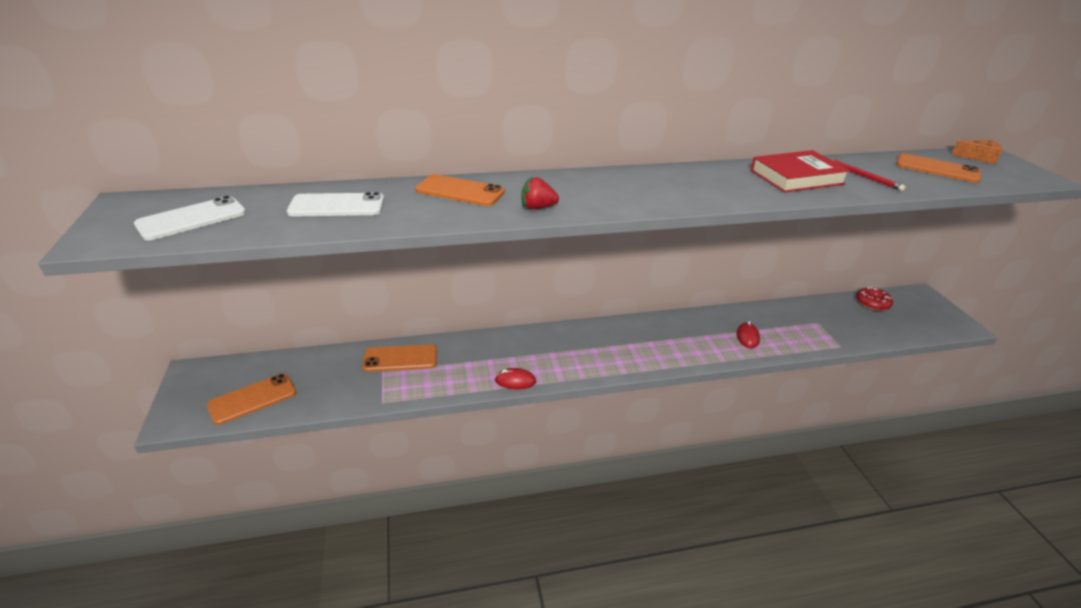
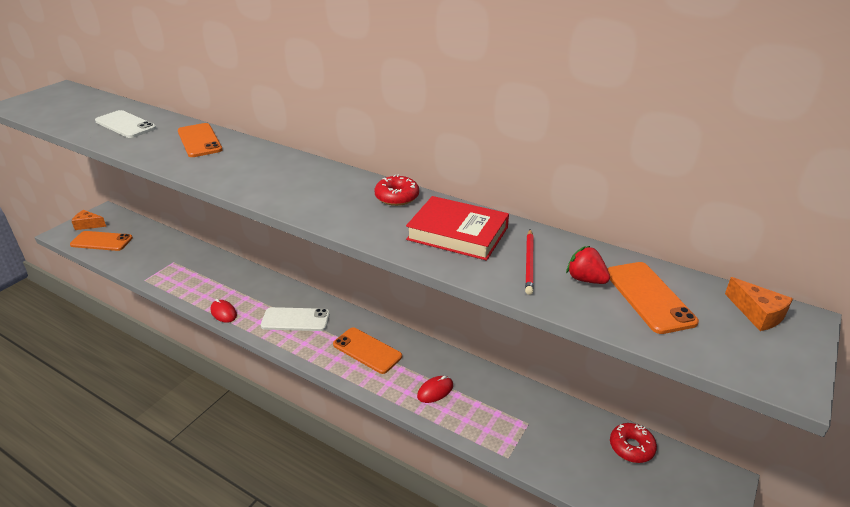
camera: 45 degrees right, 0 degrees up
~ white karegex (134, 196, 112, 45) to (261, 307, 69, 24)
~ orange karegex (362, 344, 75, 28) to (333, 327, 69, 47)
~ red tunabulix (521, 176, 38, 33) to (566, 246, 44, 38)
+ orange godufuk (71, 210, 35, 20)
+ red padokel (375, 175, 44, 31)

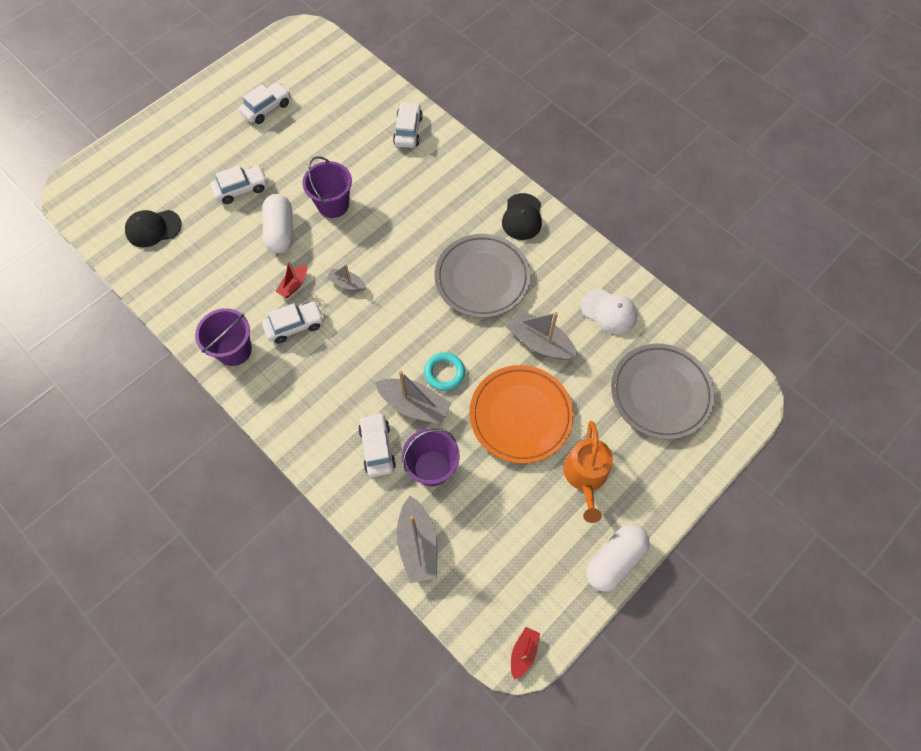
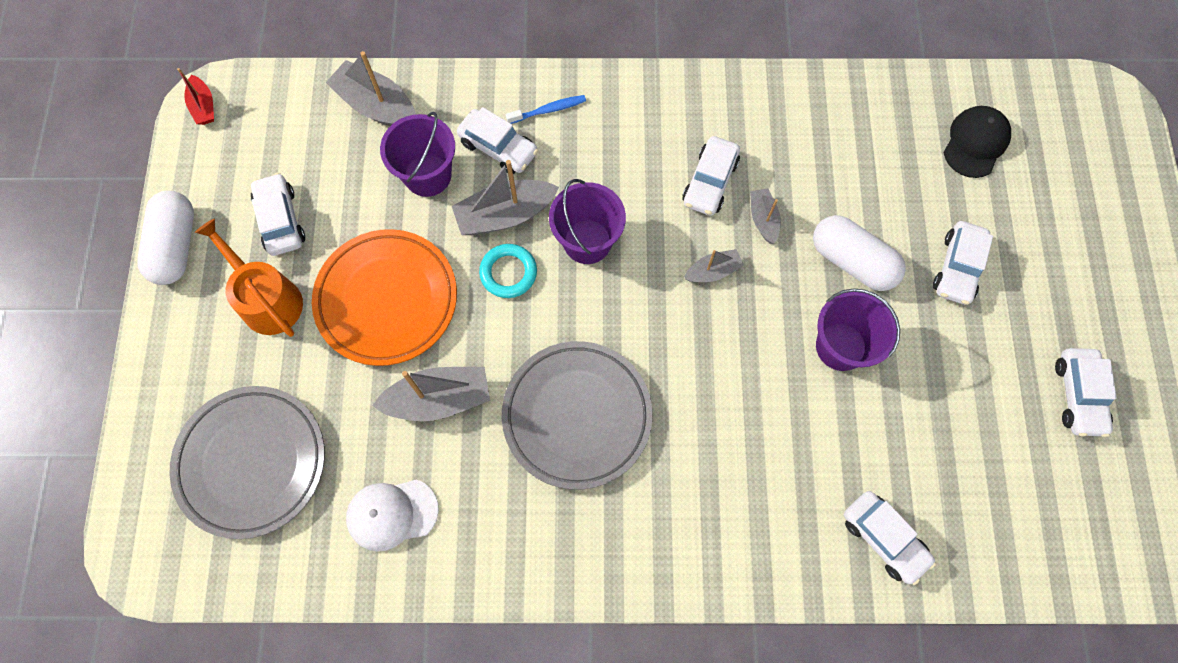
camera: 135 degrees right, 5 degrees up
~ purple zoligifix (195, 308, 57, 58) to (549, 179, 77, 85)
~ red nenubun (275, 261, 32, 37) to grey nenubun (750, 188, 31, 56)
- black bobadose (502, 193, 40, 47)
+ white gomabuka (251, 173, 54, 83)
+ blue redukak (506, 95, 80, 29)

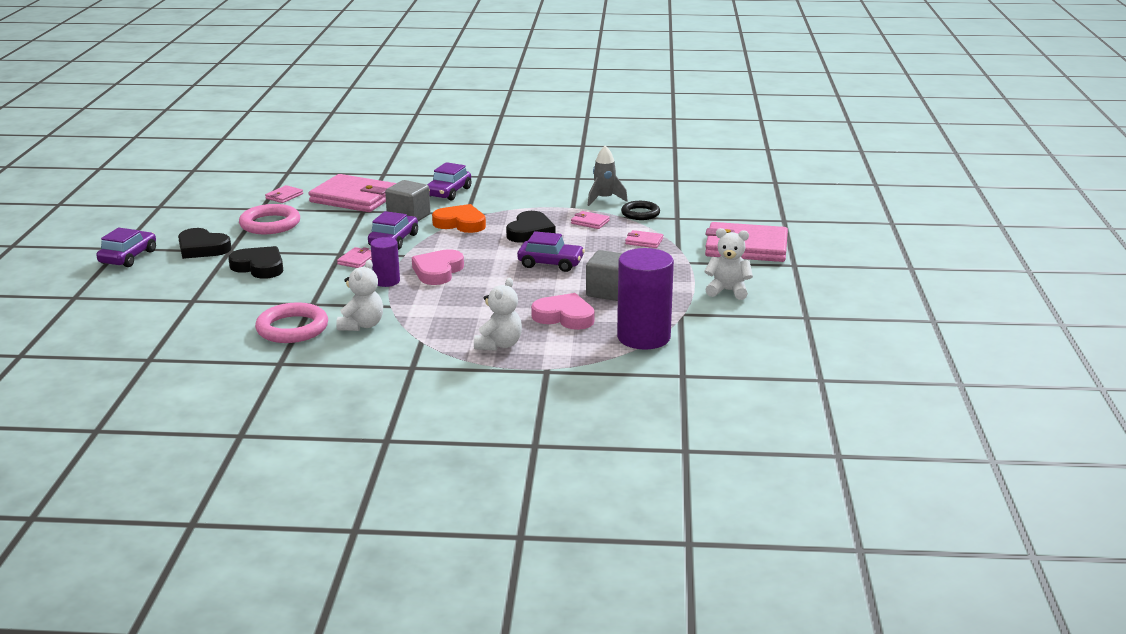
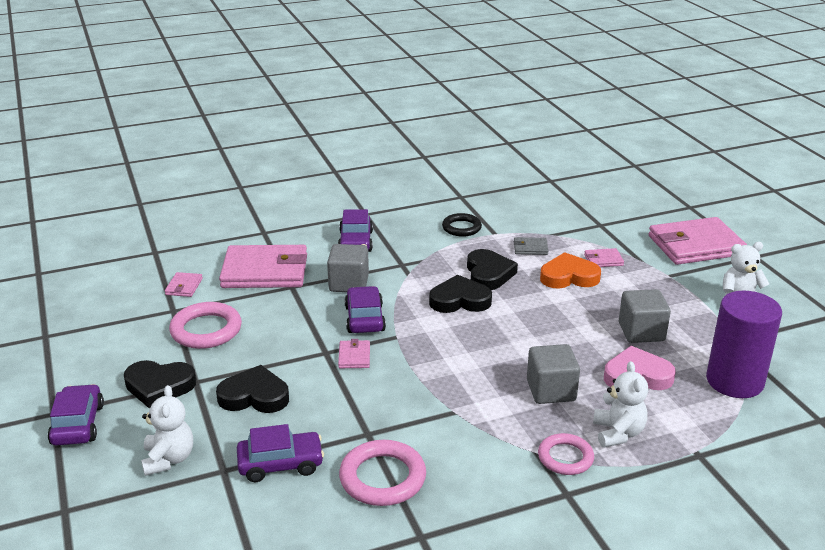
camera: 25 degrees left, 5 degrees up
~ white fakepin (336, 260, 47, 71) to (141, 385, 52, 91)
- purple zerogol (370, 237, 30, 50)
- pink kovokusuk (412, 249, 52, 36)
~ orange kovokusuk (432, 204, 54, 29) to (540, 252, 61, 37)
~ purple gomabuka (517, 231, 68, 41) to (237, 424, 87, 58)
~ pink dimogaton (571, 211, 39, 18) to grey dimogaton (514, 237, 34, 18)
- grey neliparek (587, 146, 41, 60)
~ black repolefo (621, 201, 39, 19) to (442, 213, 40, 24)
+ black kovokusuk (429, 275, 63, 38)
+ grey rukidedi (527, 344, 53, 60)
+ pink repolefo (538, 433, 56, 42)

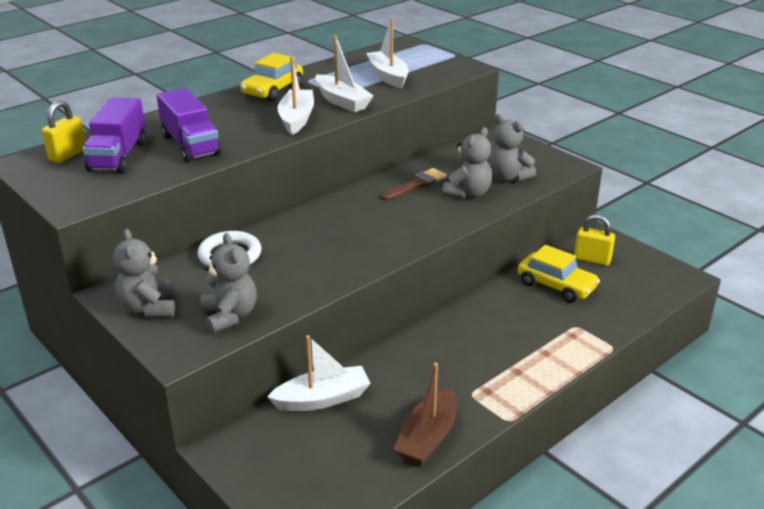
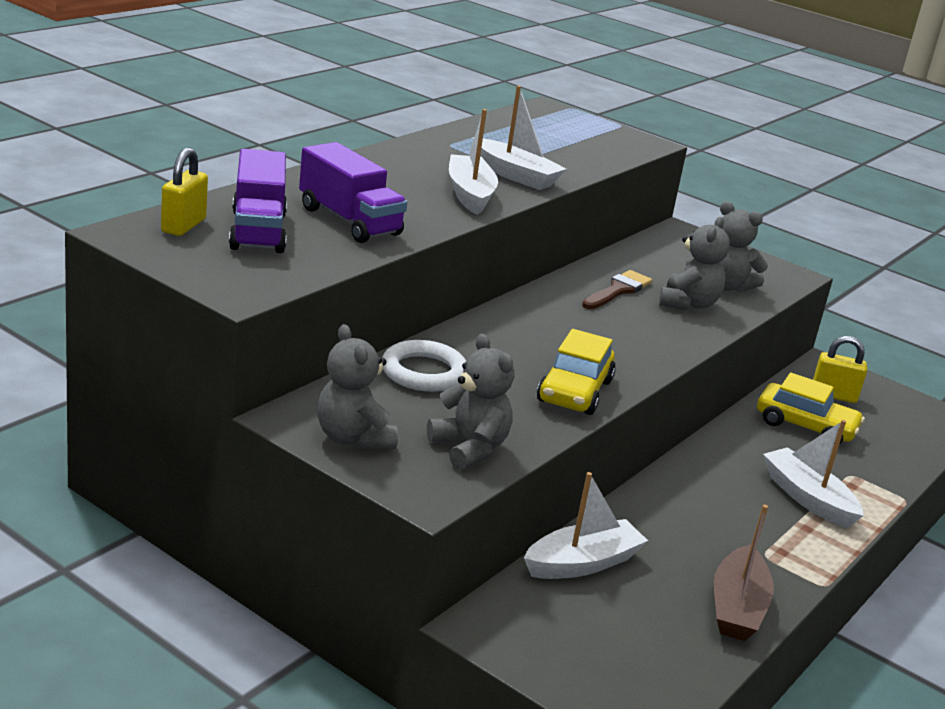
camera: 15 degrees left, 5 degrees down
~ yellow gomabuka (241, 53, 62, 48) to (537, 329, 79, 86)
~ white nenubun (366, 18, 42, 71) to (763, 420, 101, 109)

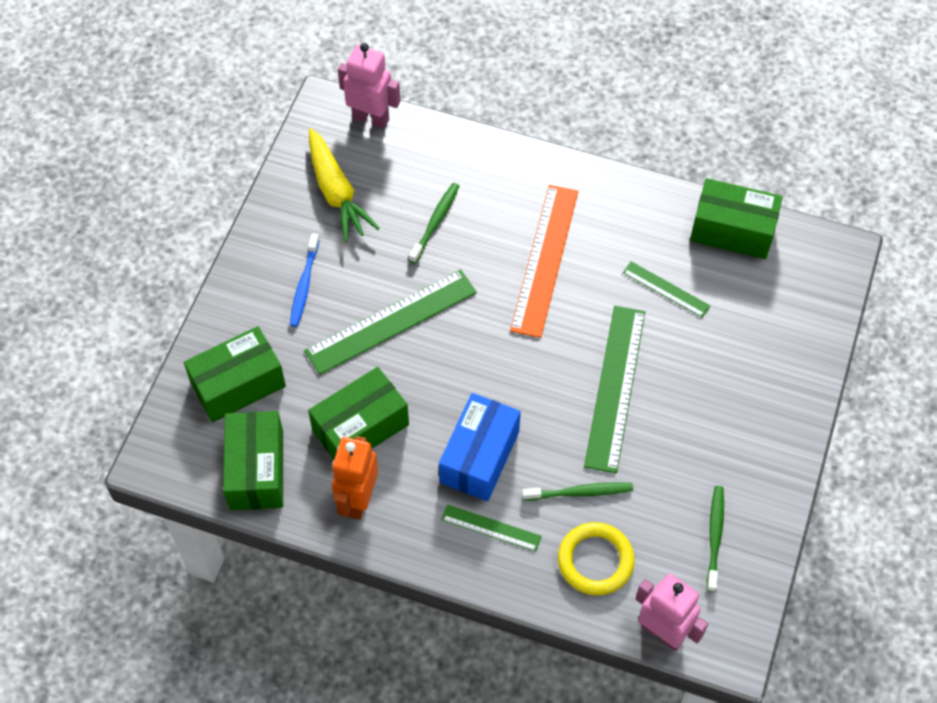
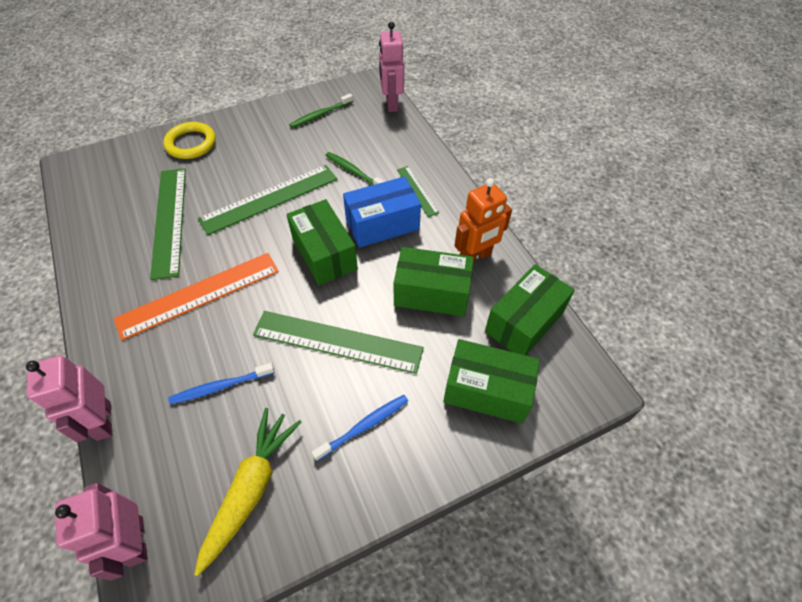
camera: 135 degrees left, 5 degrees down
~ green redukak (409, 183, 50, 80) to blue redukak (168, 363, 107, 41)
~ yellow repolefo (558, 522, 77, 73) to (163, 122, 53, 37)
~ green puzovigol (623, 261, 88, 57) = (150, 168, 36, 112) x1.93
~ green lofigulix (690, 178, 93, 81) to (286, 199, 72, 87)
+ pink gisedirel (26, 355, 86, 87)

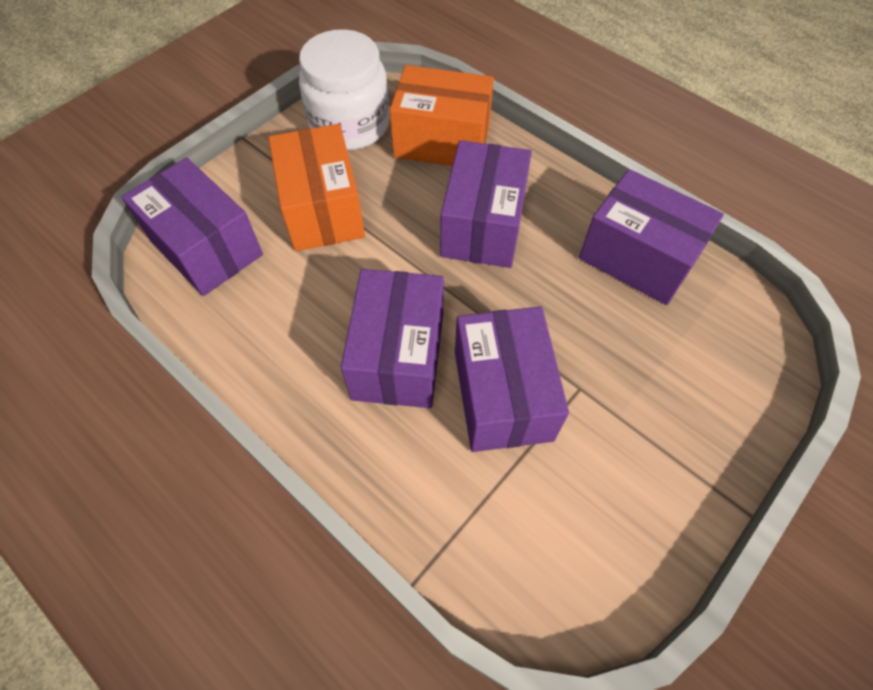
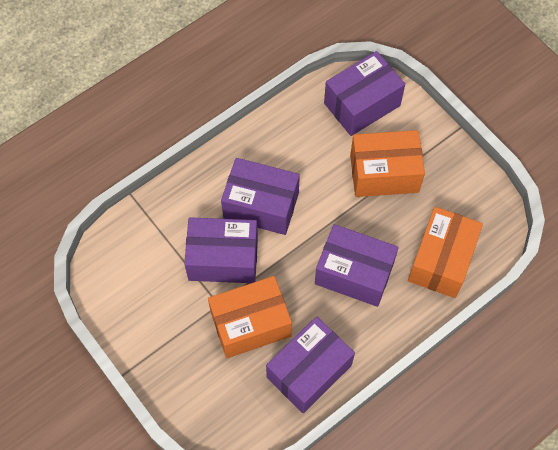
camera: 100 degrees right, 5 degrees up
- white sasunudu (299, 29, 91, 121)
+ orange lofigulix (208, 276, 84, 82)

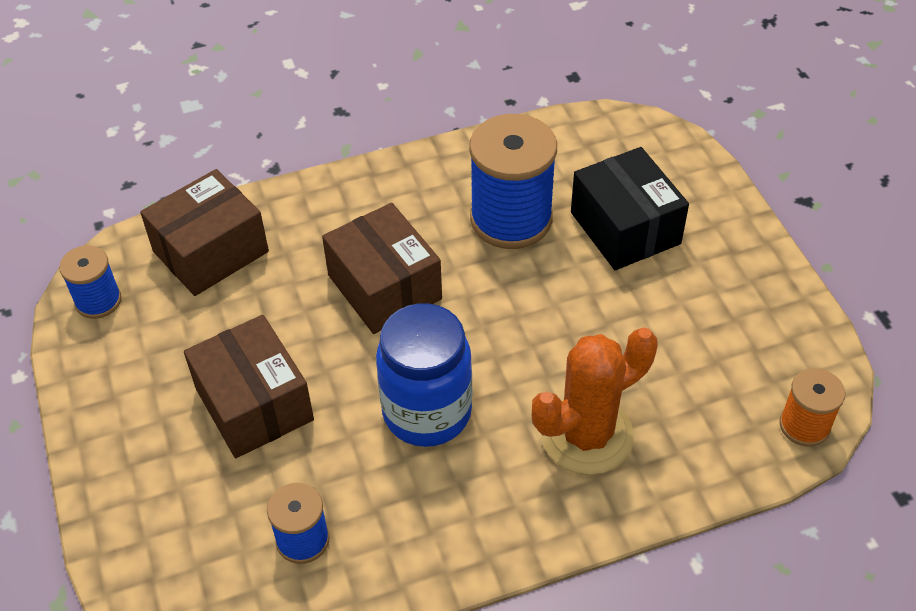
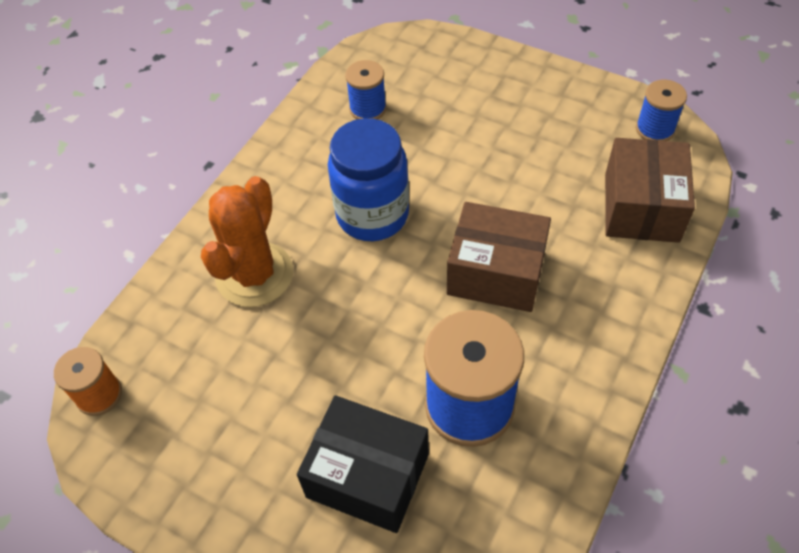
camera: 140 degrees right, 5 degrees up
- brown lofigulix (184, 315, 130, 143)

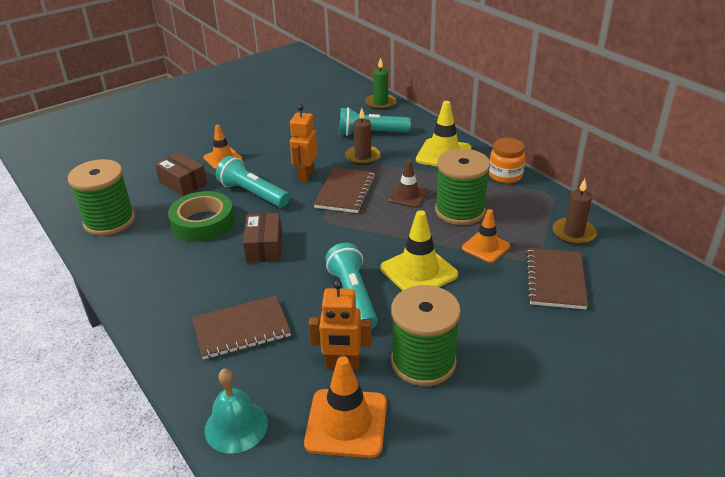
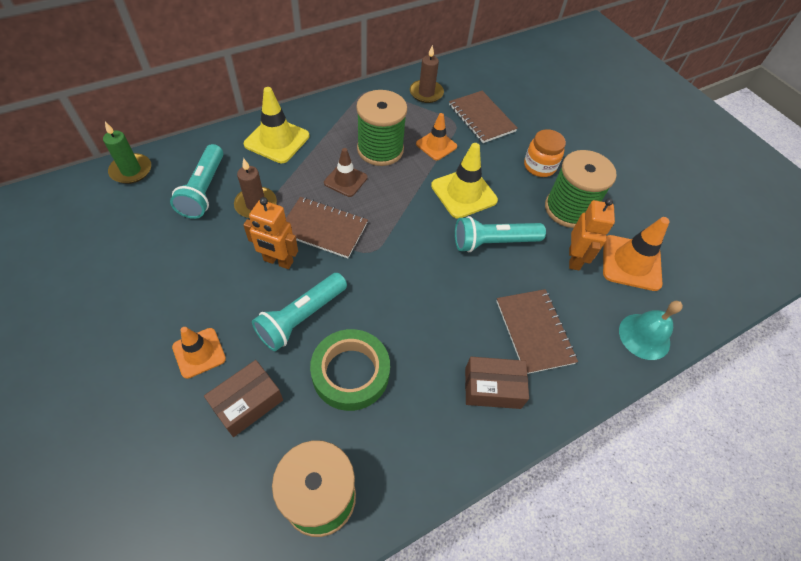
camera: 90 degrees left, 20 degrees up
~ brown lofigulix (243, 213, 39, 50) to (465, 357, 64, 52)
~ orange sasunudu (489, 138, 36, 46) to (524, 129, 42, 48)
~ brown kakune (526, 248, 62, 61) = (449, 91, 69, 52) 45 degrees clockwise

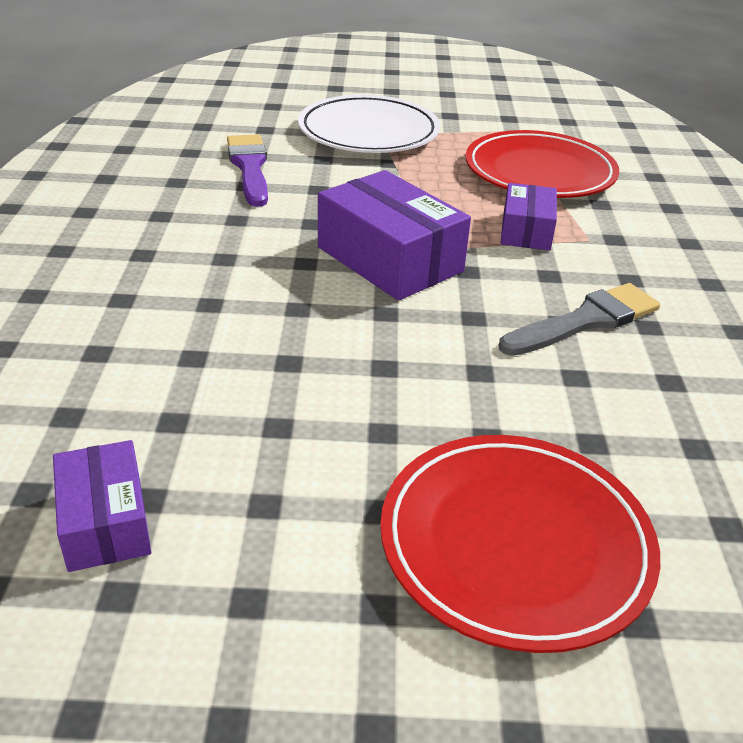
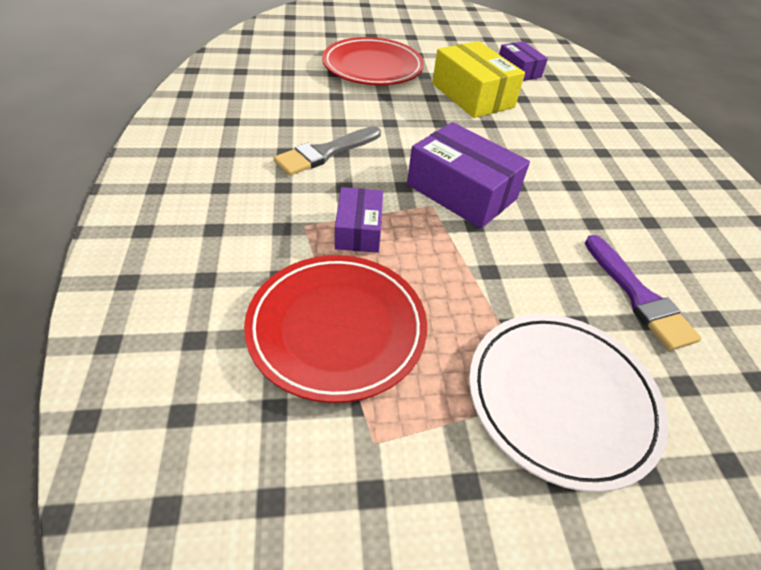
camera: 170 degrees right, 10 degrees up
+ yellow lofigulix (432, 41, 93, 77)

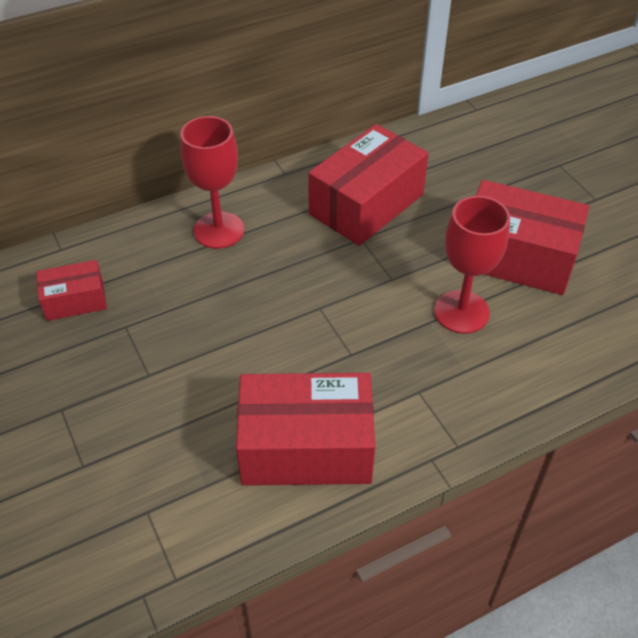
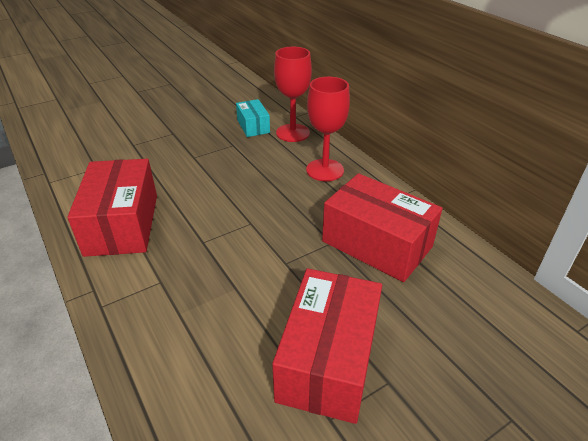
camera: 85 degrees right, 10 degrees down
~ red lofigulix (36, 260, 71, 61) to turquoise lofigulix (236, 99, 34, 38)
~ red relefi (434, 196, 76, 138) to (274, 47, 38, 95)

